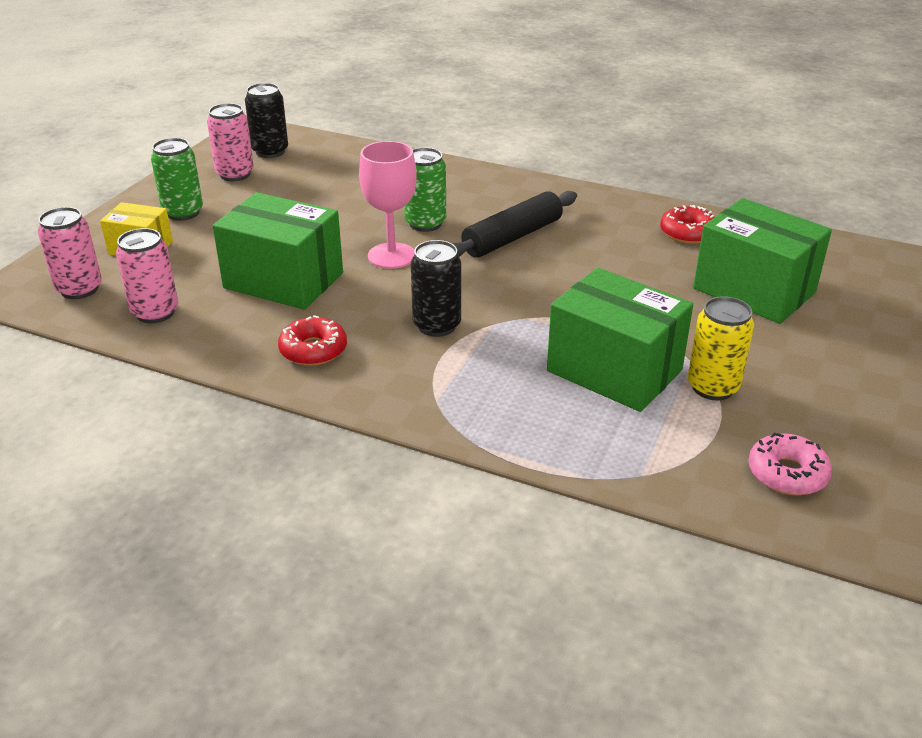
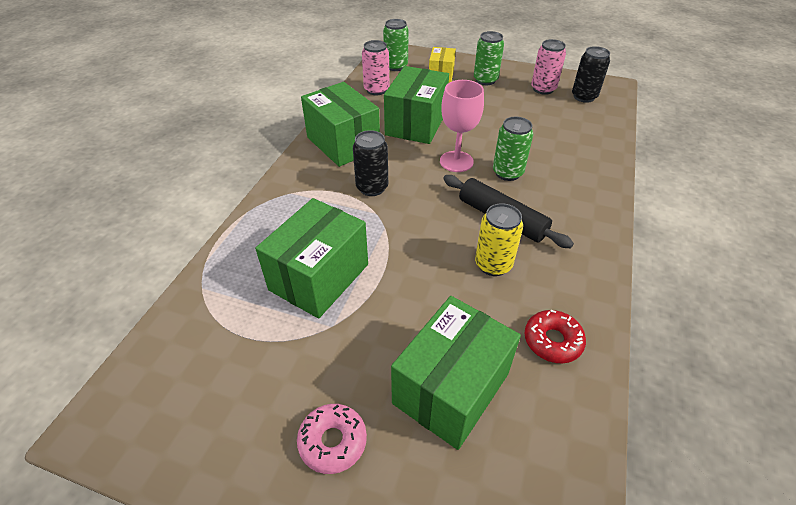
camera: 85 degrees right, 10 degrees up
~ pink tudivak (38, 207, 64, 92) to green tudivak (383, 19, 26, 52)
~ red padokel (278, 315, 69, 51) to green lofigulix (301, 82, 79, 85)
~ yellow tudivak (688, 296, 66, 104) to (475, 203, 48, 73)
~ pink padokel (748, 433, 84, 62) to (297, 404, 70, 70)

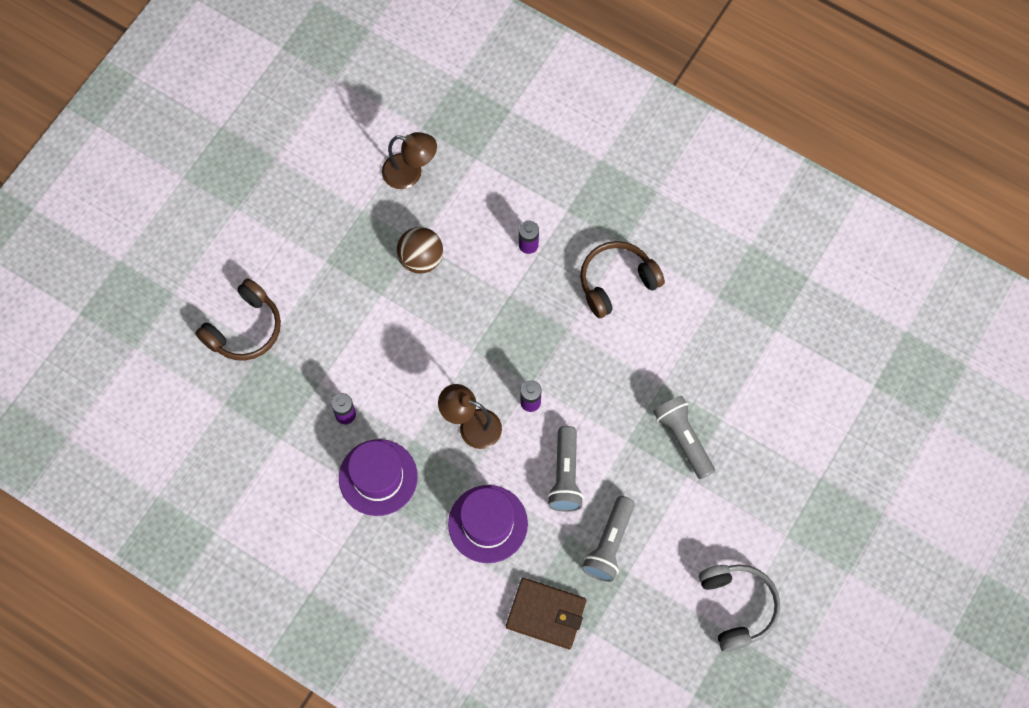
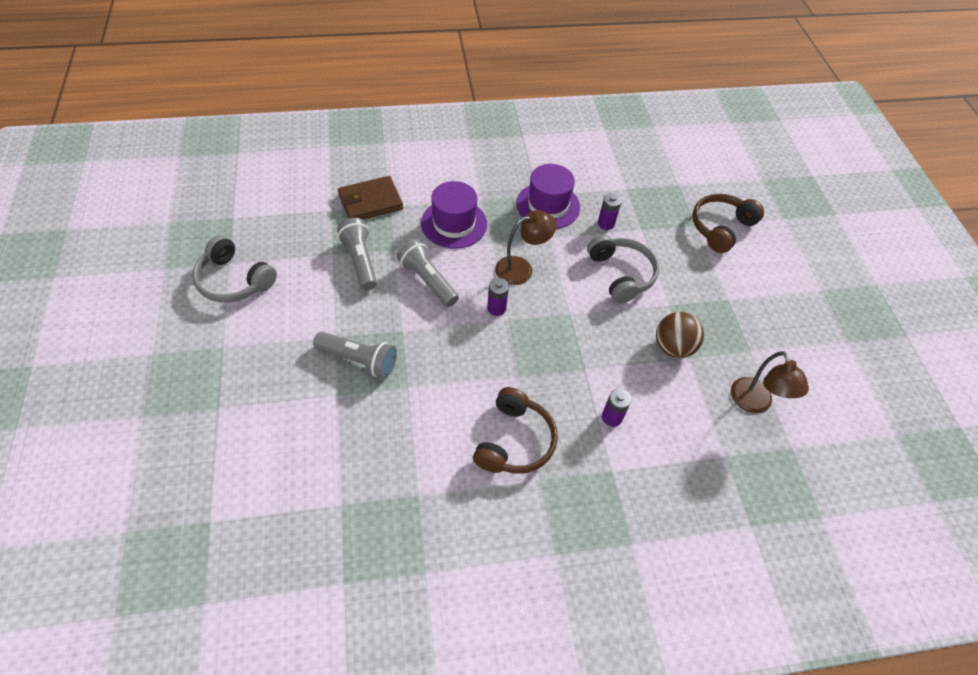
camera: 135 degrees right, 15 degrees down
~ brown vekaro (195, 278, 86, 83) = (692, 194, 72, 59) 45 degrees clockwise
~ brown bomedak (382, 132, 55, 57) = (731, 351, 78, 62) 75 degrees counterclockwise
+ grey vekaro (587, 235, 72, 69)

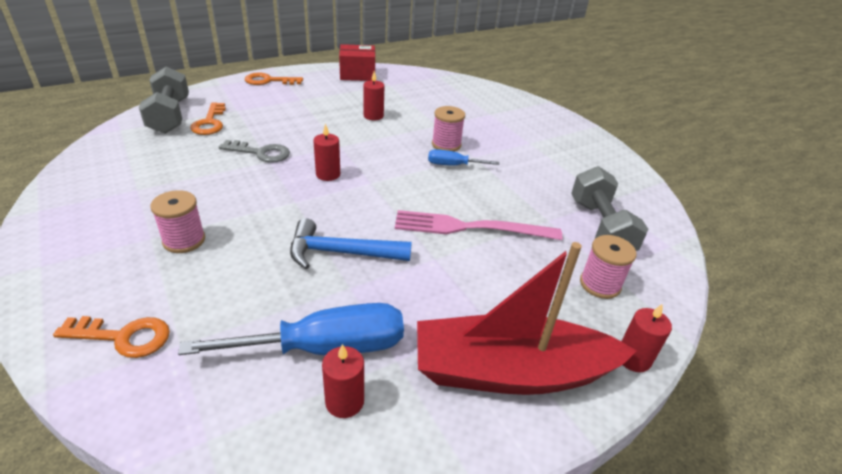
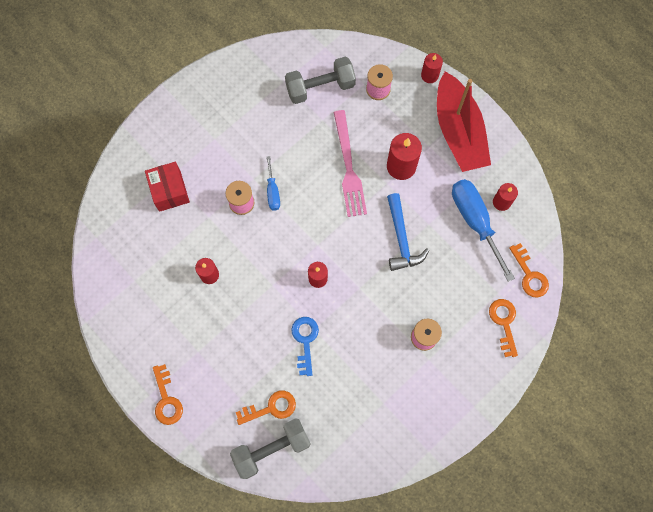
camera: 100 degrees left, 35 degrees up
~ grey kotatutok (219, 140, 71, 23) to blue kotatutok (291, 317, 28, 59)
~ red lofigulix (339, 44, 36, 37) to (145, 162, 45, 50)
+ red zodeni (387, 133, 35, 47)
+ orange kotatutok (509, 243, 40, 54)

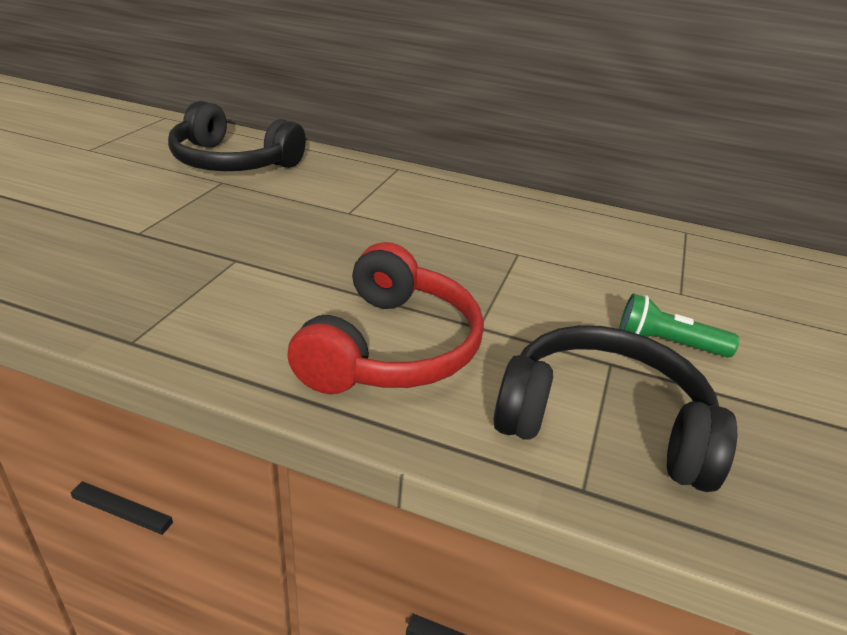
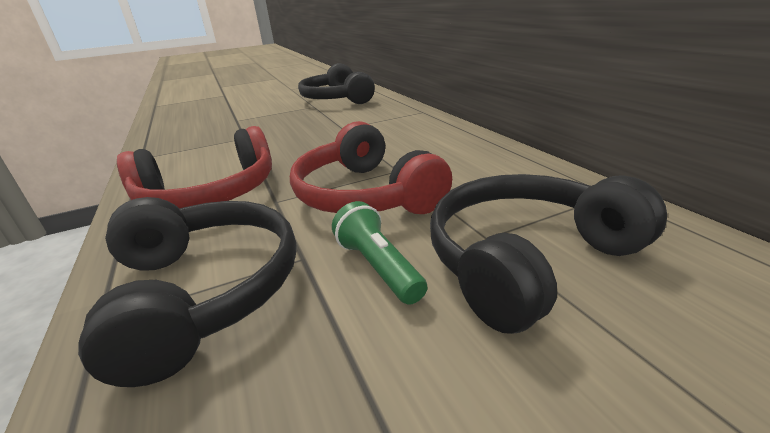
camera: 50 degrees right, 5 degrees down
+ red vekaro (290, 121, 162, 93)
+ black vekaro (430, 174, 237, 160)

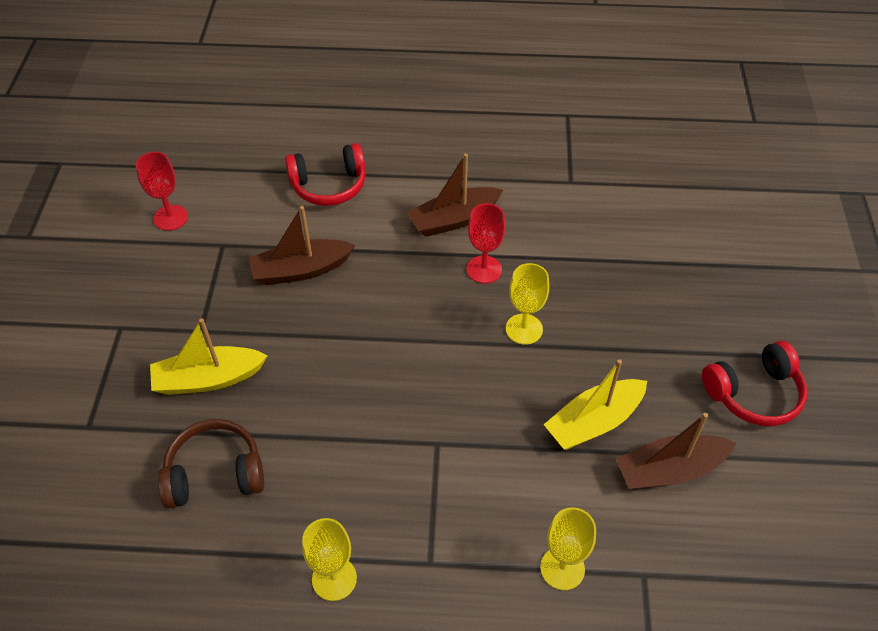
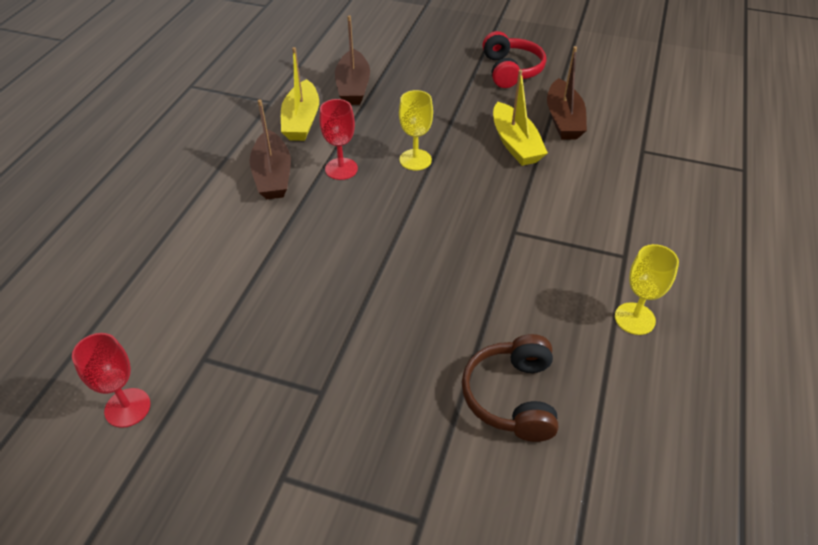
camera: 75 degrees left, 5 degrees down
~ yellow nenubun (150, 318, 117, 77) to (281, 47, 38, 94)
~ brown nenubun (249, 206, 106, 79) to (335, 15, 35, 90)
- red vekaro (285, 143, 80, 63)
- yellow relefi (540, 507, 56, 83)

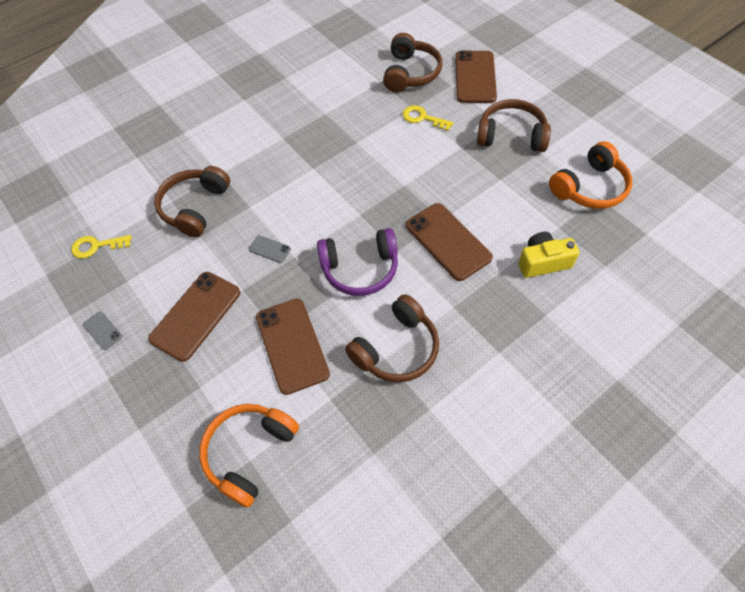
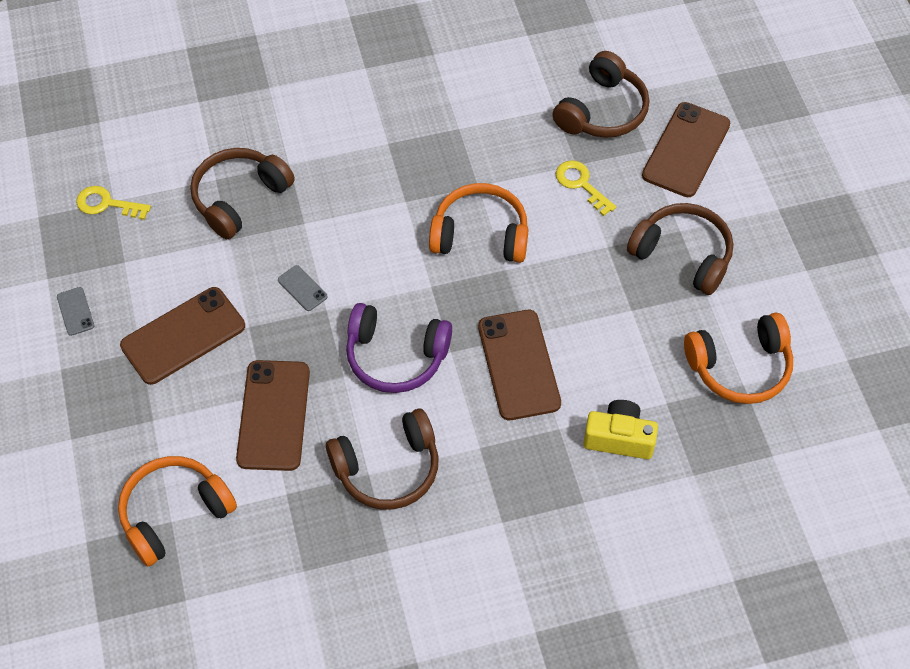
camera: 20 degrees right, 0 degrees up
+ orange vekaro (429, 183, 99, 80)

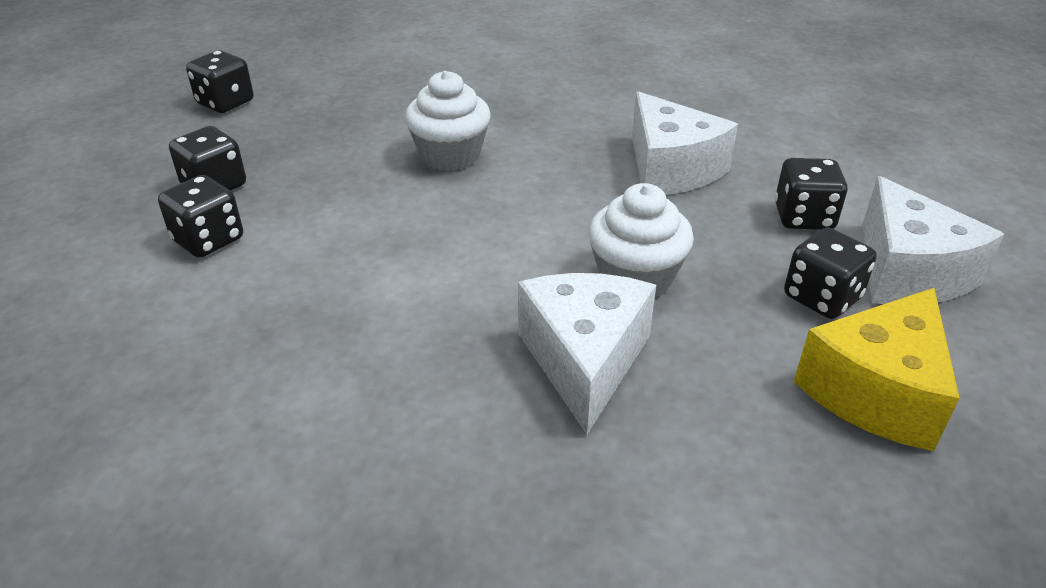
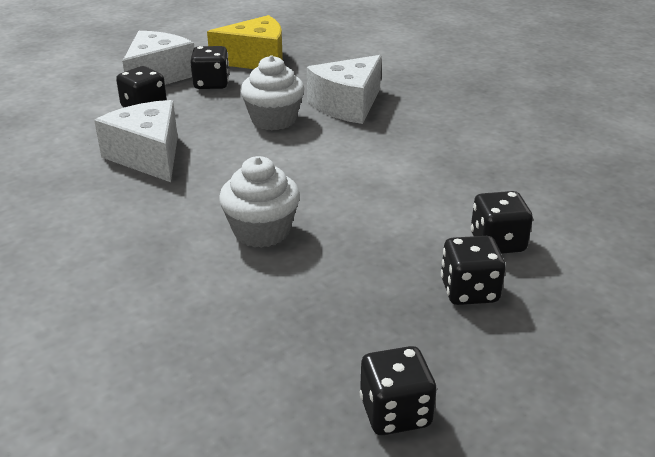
camera: 140 degrees left, 5 degrees down
~ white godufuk (632, 91, 106, 104) = (94, 100, 84, 82) 45 degrees counterclockwise

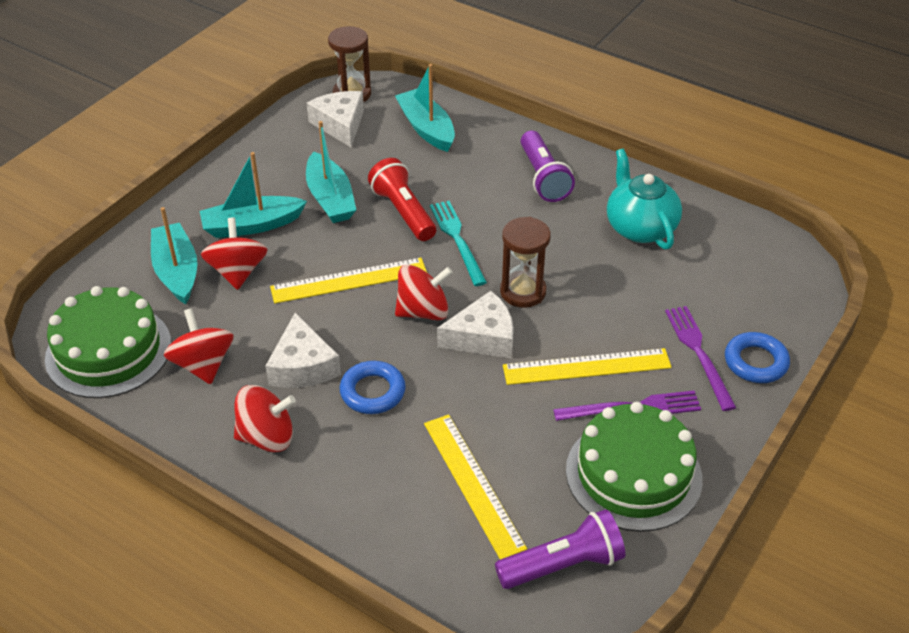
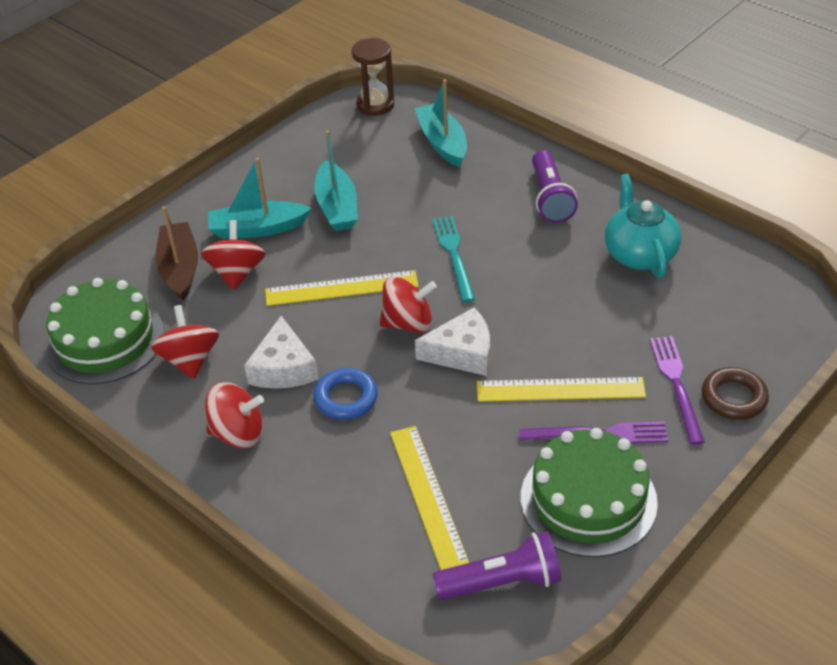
camera: 10 degrees right, 0 degrees up
~ turquoise nenubun (151, 207, 46, 97) to brown nenubun (156, 206, 42, 95)
- white godufuk (307, 91, 57, 56)
- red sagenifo (368, 158, 68, 83)
- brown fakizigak (500, 217, 51, 91)
~ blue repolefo (725, 332, 65, 51) to brown repolefo (702, 367, 67, 53)

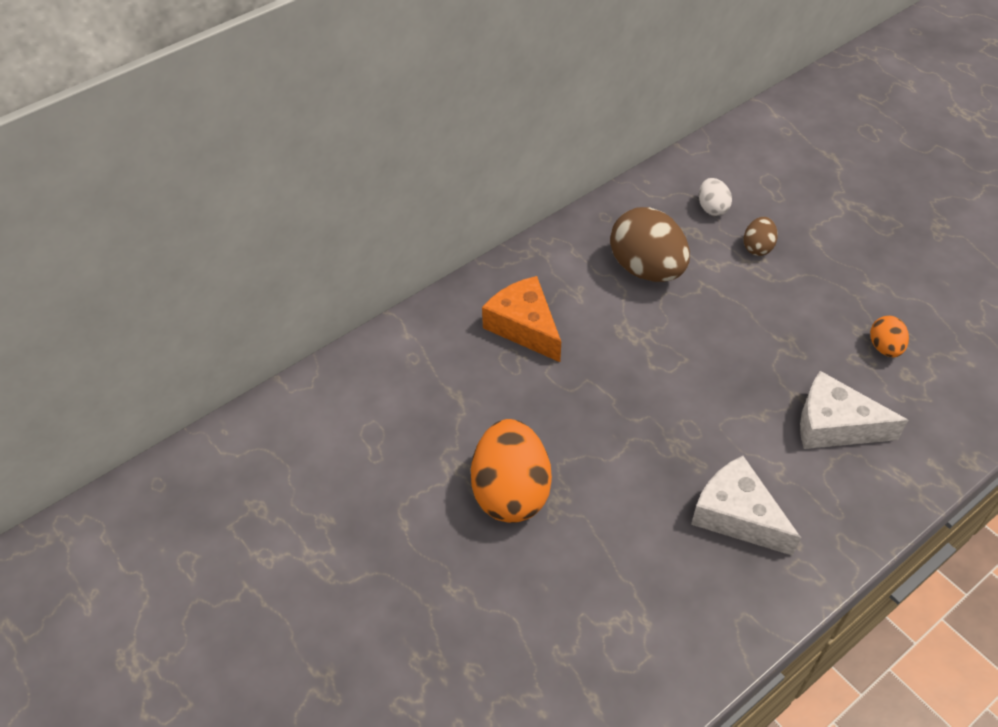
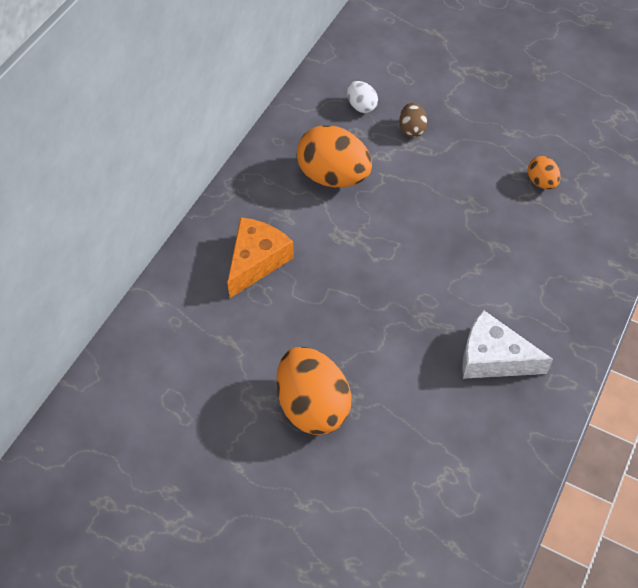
camera: 25 degrees left, 5 degrees up
~ orange godufuk (482, 276, 79, 86) = (227, 217, 67, 81) 90 degrees clockwise
~ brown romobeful (610, 207, 80, 75) to orange romobeful (297, 125, 75, 62)
- white godufuk (800, 371, 108, 78)

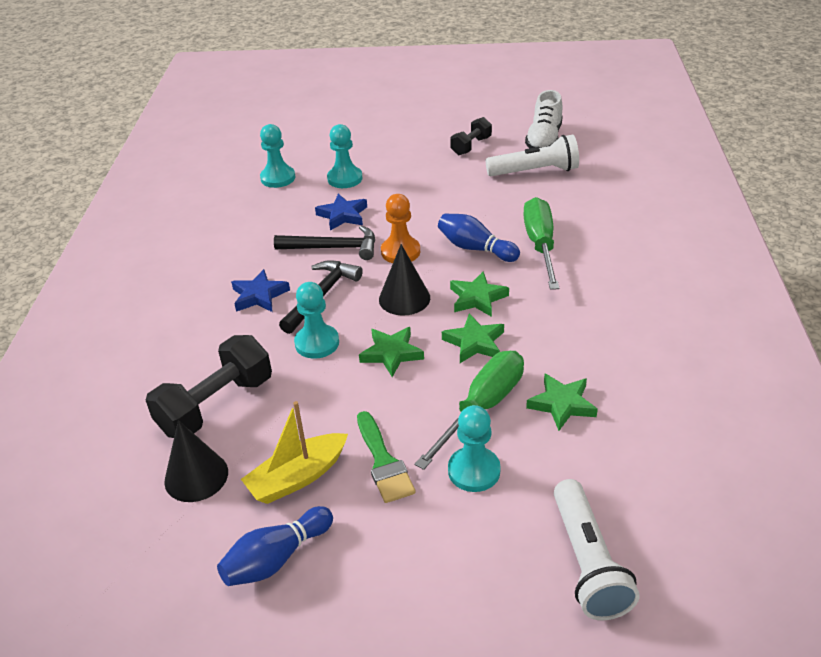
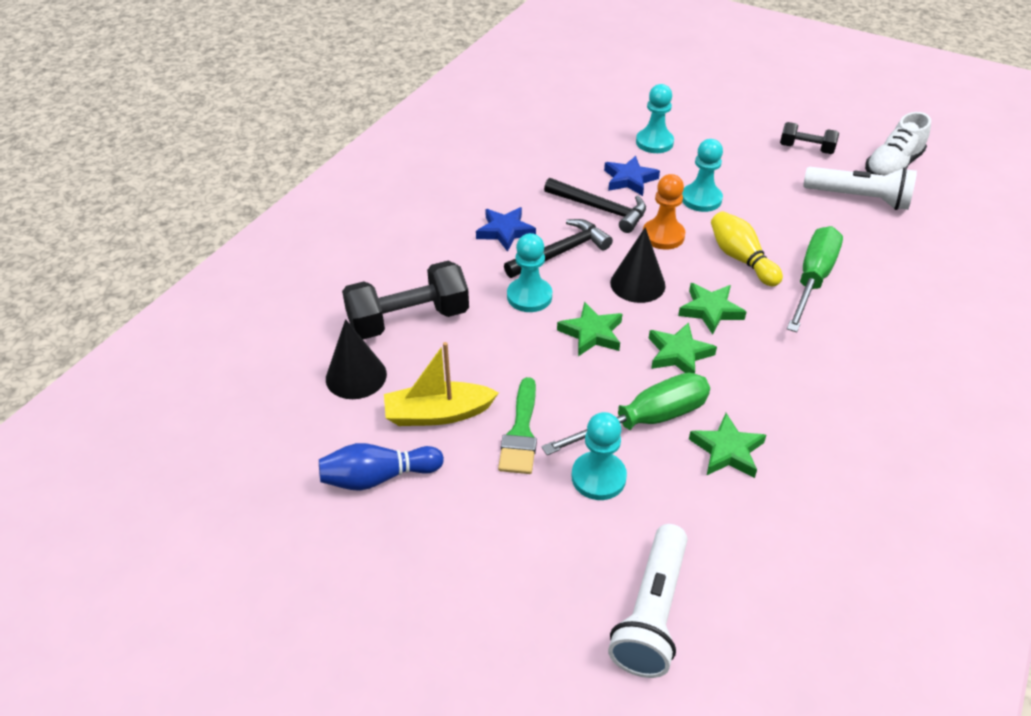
camera: 25 degrees right, 5 degrees up
~ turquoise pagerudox (260, 124, 35, 64) to (682, 139, 41, 73)
~ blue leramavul (438, 213, 82, 49) to yellow leramavul (711, 211, 72, 75)
~ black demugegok (450, 117, 42, 38) = (780, 122, 59, 32) 45 degrees clockwise

